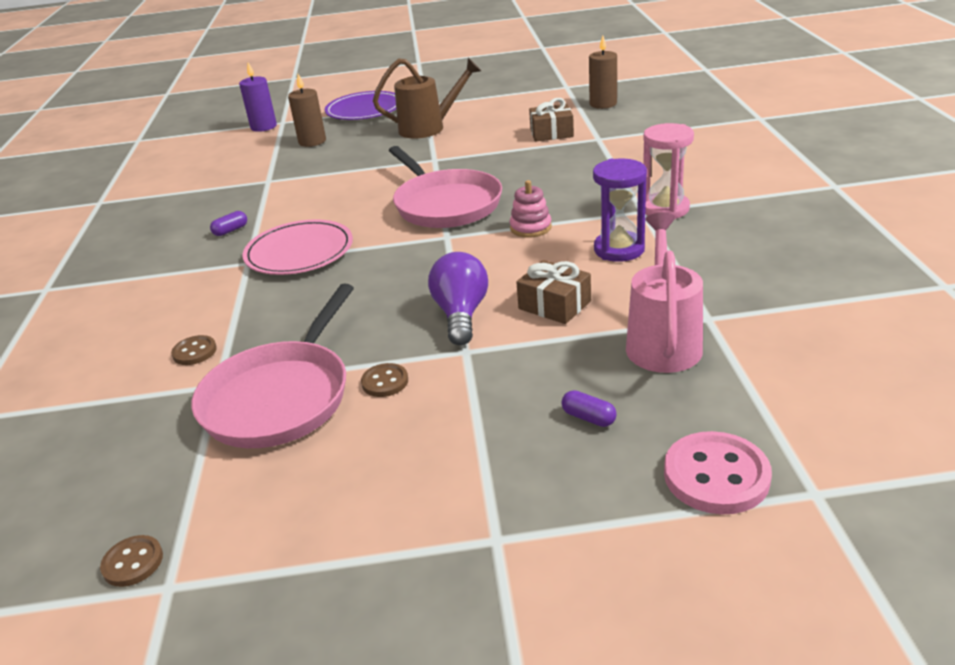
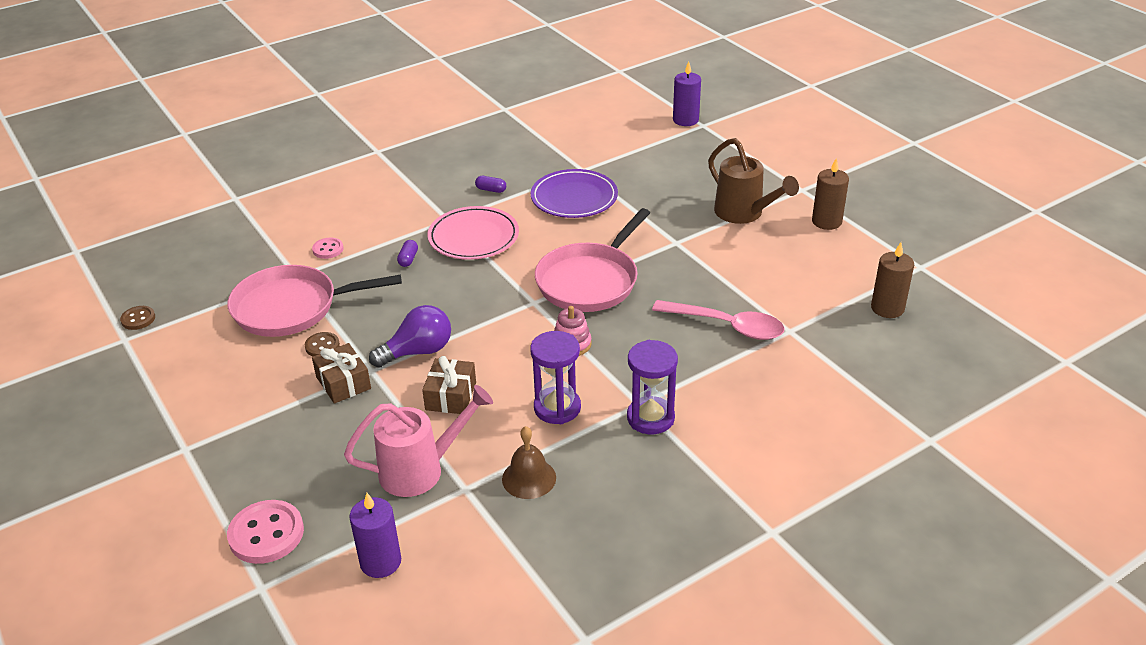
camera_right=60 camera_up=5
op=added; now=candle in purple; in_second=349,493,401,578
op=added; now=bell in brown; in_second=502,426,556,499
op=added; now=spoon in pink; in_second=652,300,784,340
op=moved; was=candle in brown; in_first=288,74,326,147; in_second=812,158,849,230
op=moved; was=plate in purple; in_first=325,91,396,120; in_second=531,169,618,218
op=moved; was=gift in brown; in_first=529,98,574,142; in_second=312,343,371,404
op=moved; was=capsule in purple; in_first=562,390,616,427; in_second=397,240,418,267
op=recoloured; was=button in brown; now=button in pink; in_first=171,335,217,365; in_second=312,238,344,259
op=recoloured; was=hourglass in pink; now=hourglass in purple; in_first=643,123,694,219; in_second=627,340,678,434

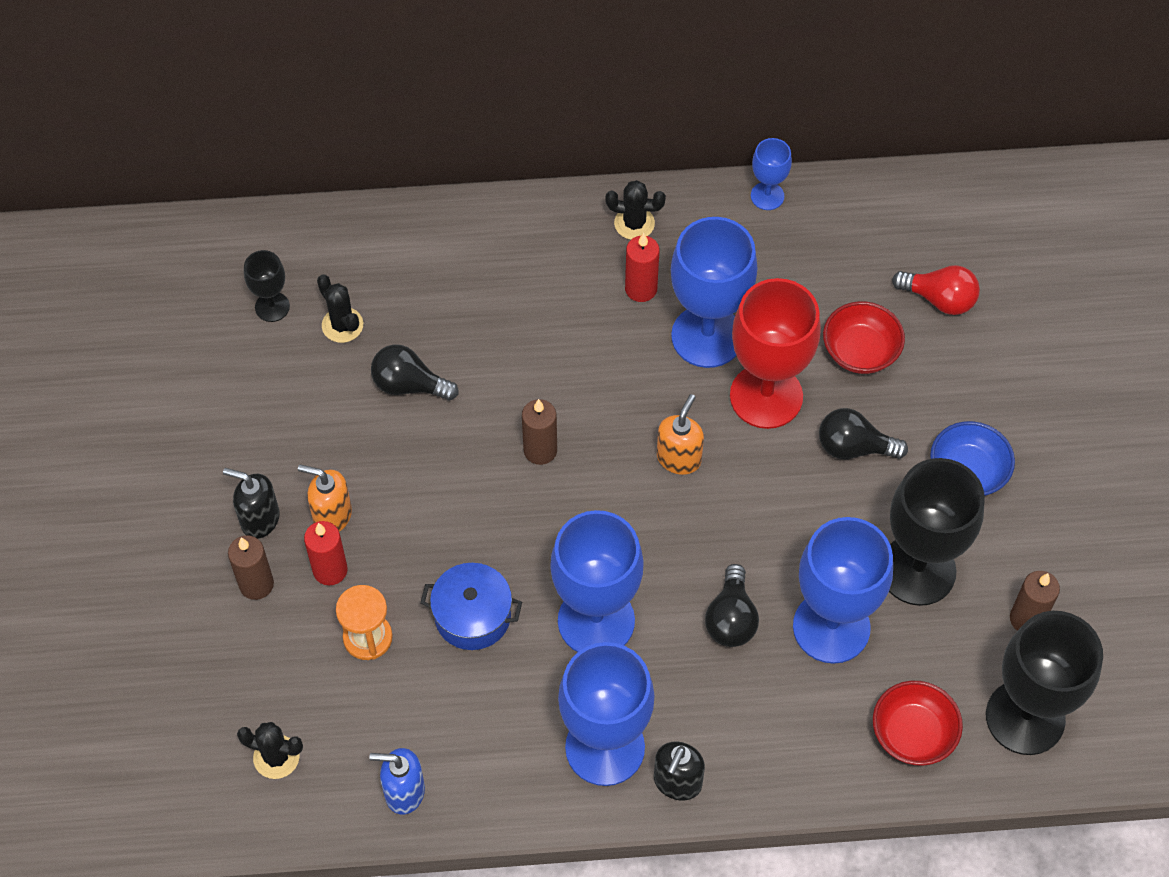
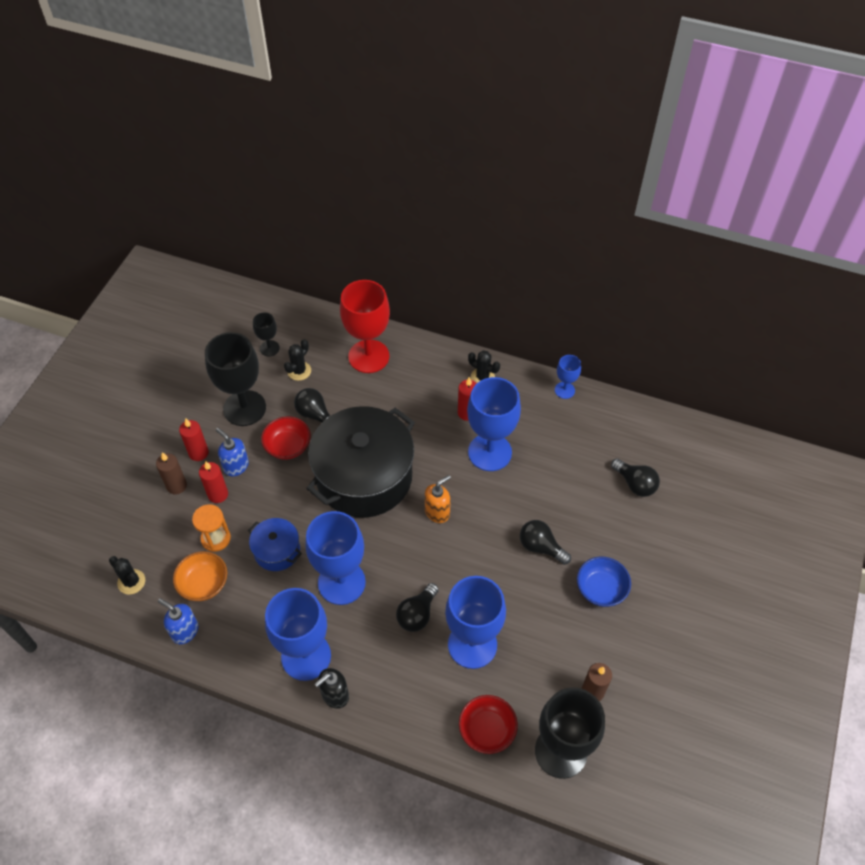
camera_right=25 camera_up=-5
op=added; now=bowl in orange; in_second=173,551,227,601
op=moved; was=goblet in red; in_first=730,278,821,429; in_second=340,280,390,373
op=moved; was=bowl in red; in_first=823,301,905,374; in_second=261,416,311,460
op=moved; was=goblet in black; in_first=889,458,985,606; in_second=205,332,266,426
op=replaced; was=soap dispenser in black; now=candle in red; in_first=223,468,280,539; in_second=179,418,209,461
op=replaced; was=candle in brown; now=pot in black; in_first=522,399,557,465; in_second=306,406,415,518
op=recoloured; was=soap dispenser in orange; now=soap dispenser in blue; in_first=298,464,352,532; in_second=216,428,249,476
op=recoloured; was=light bulb in red; now=light bulb in black; in_first=892,265,980,315; in_second=611,459,660,497
op=turned; was=cactus in black; in_first=317,275,363,343; in_second=284,339,311,381; clockwise=45

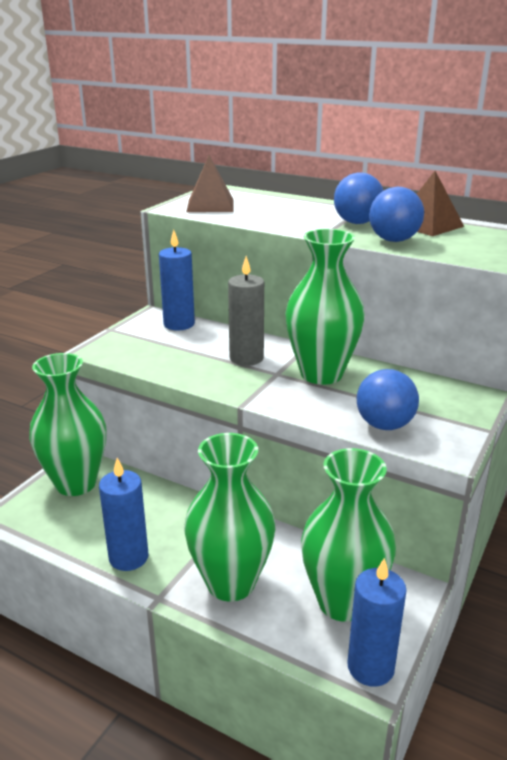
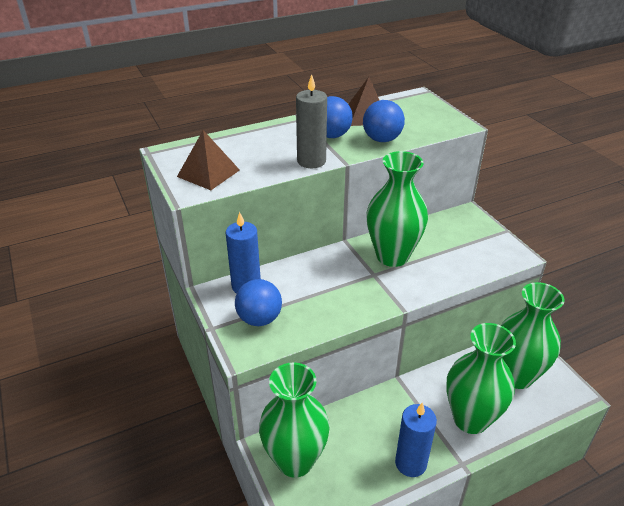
camera_right=-55 camera_up=10
op=removed; was=candle in blue; in_first=347,558,407,687
op=moved; was=candle in grey; in_first=228,256,264,366; in_second=296,74,327,168
op=moved; was=ball in blue; in_first=357,369,419,430; in_second=235,279,282,326

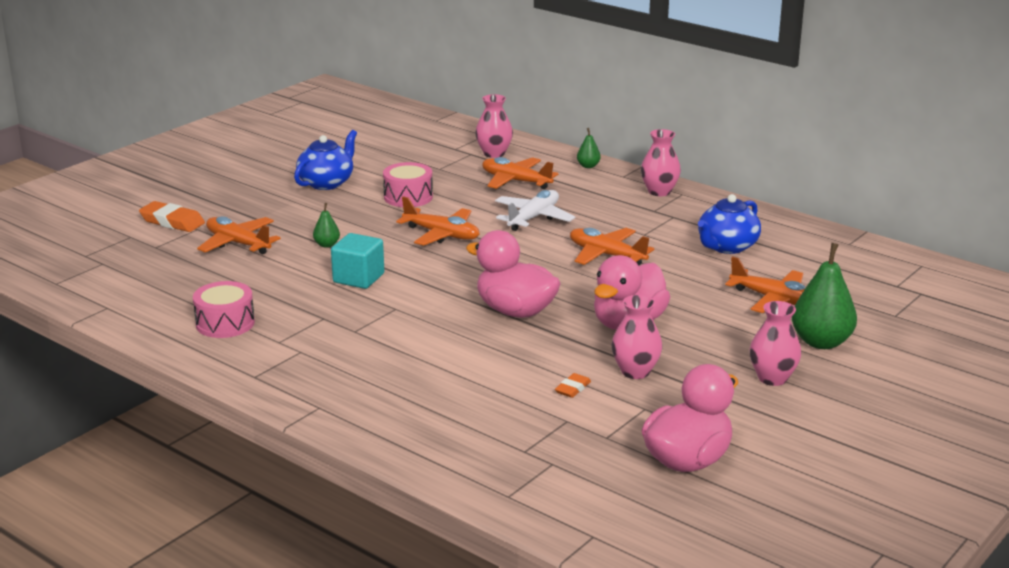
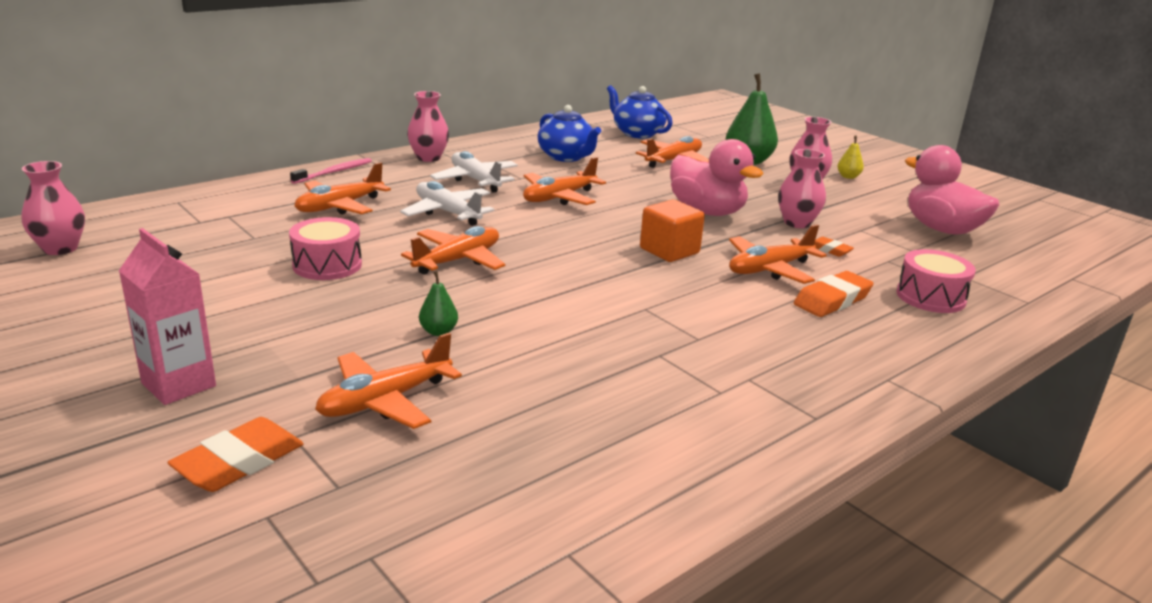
camera_right=-80 camera_up=0
op=removed; was=cube in turquoise; in_first=331,233,384,289
op=added; now=carton in pink; in_second=119,228,216,405
op=added; now=plane in white; in_second=430,151,518,193
op=added; now=plane in orange; in_second=729,224,827,284
op=added; now=eraser in orange; in_second=794,271,873,317
op=added; now=pear in yellow; in_second=838,136,864,179
op=moved; was=drum in pink; in_first=193,281,255,338; in_second=896,249,976,313
op=moved; was=teapot in blue; in_first=294,130,357,190; in_second=607,85,673,138
op=moved; was=vase in pink; in_first=475,94,513,158; in_second=21,161,85,255
op=replaced; was=duck in pink; now=cube in orange; in_first=466,230,561,318; in_second=640,199,705,262
op=replaced; was=pear in green; now=toothbrush in pink; in_first=577,128,601,168; in_second=290,158,372,184

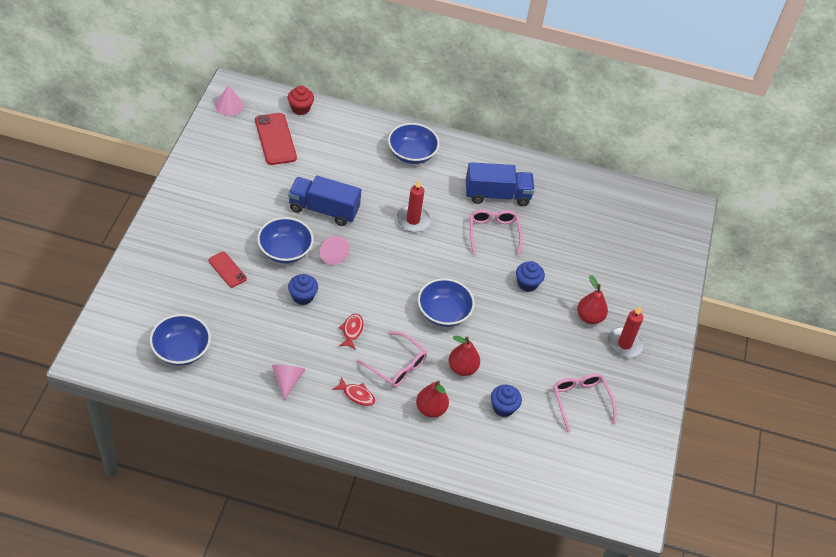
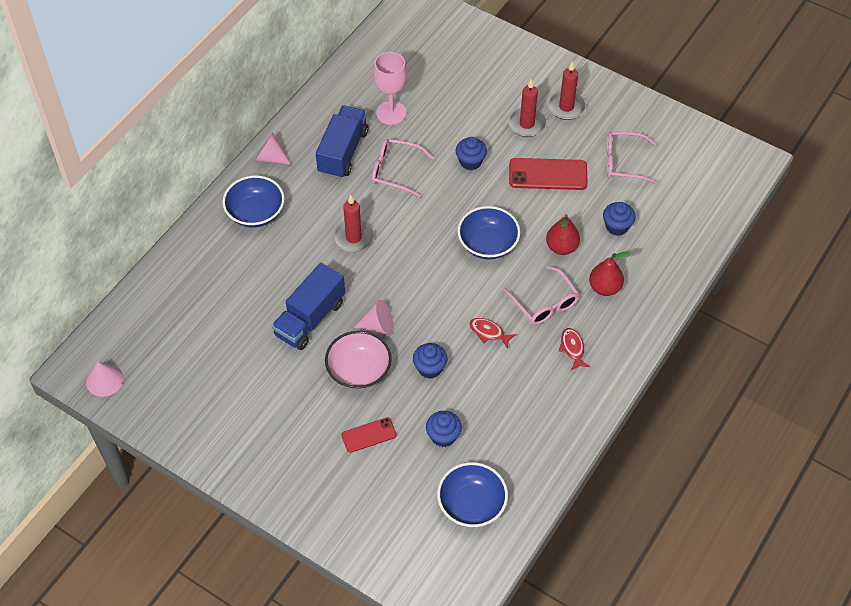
camera_right=-65 camera_up=5
op=removed; was=cupcake in red; in_first=288,85,314,115
op=added; now=goblet in pink; in_second=373,52,407,125
op=added; now=cupcake in blue; in_second=426,411,462,447
op=moved; was=phone in red; in_first=255,113,297,165; in_second=509,158,588,190
op=moved; was=cone in pink; in_first=272,365,306,400; in_second=254,133,291,165
op=replaced; was=pear in red; now=candle in red; in_first=577,275,608,324; in_second=508,78,547,137
op=recoloured; was=bowl in blue; now=bowl in pink; in_first=257,217,314,263; in_second=325,331,392,390
op=turned; was=fish in red; in_first=332,377,375,406; in_second=559,328,590,370; clockwise=-60
op=turned; was=glasses in pink; in_first=356,331,427,388; in_second=503,266,580,325; clockwise=90

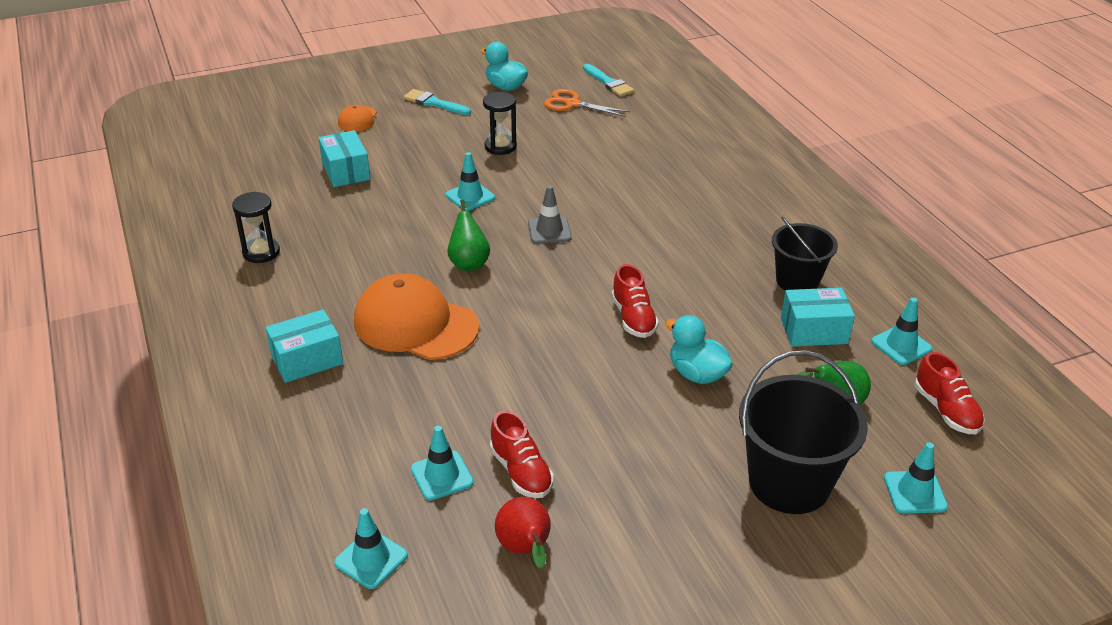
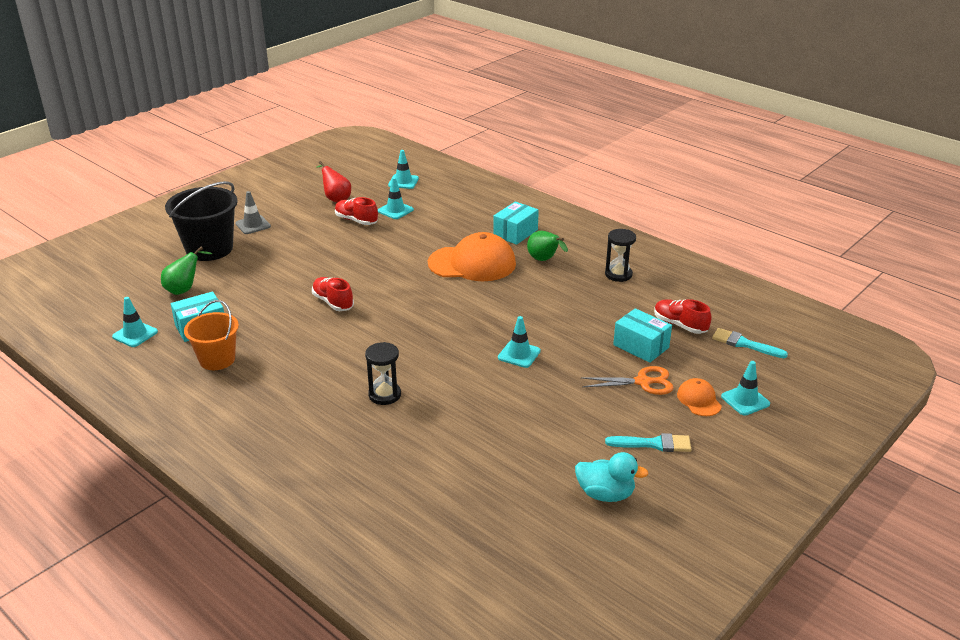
camera_right=155 camera_up=-5
op=removed; was=duck in turquoise; in_first=665,315,733,384
op=moved; was=pear in green; in_first=447,200,490,271; in_second=527,231,568,261
op=moved; was=hourglass in black; in_first=483,92,517,155; in_second=365,342,401,405
op=moved; was=traffic cone in grey; in_first=528,185,572,244; in_second=235,191,271,234
op=moved; was=scissors in orange; in_first=544,89,630,117; in_second=581,366,674,395
op=moved; was=brush in turquoise; in_first=583,64,634,97; in_second=712,328,788,358
op=moved; was=traffic cone in turquoise; in_first=884,443,948,514; in_second=721,361,770,416
op=moved; was=shoe in red; in_first=915,352,985,434; in_second=654,299,712,334
op=recoloured; was=bucket in black; now=bucket in orange; in_first=772,217,838,291; in_second=184,300,239,370

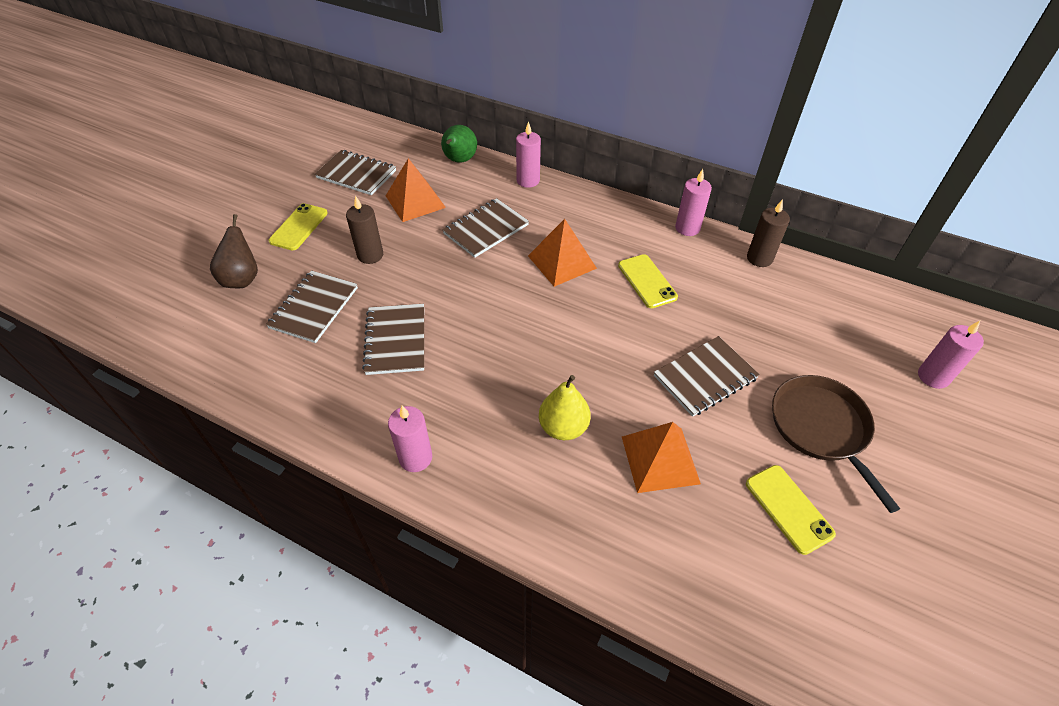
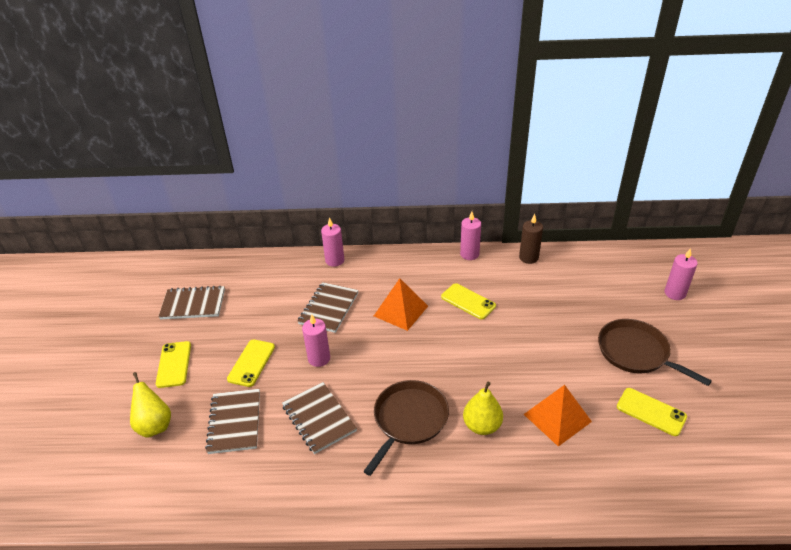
camera_right=-25 camera_up=-10
op=removed; was=pyramid in orange; in_first=386,158,446,222
op=removed; was=pear in green; in_first=441,125,477,163
op=removed; was=notebook in brown; in_first=654,336,760,417
op=added; now=pan in brown; in_second=363,380,449,476
op=moved; was=candle in pink; in_first=388,406,432,472; in_second=302,314,330,367
op=replaced; was=candle in brown; now=phone in yellow; in_first=346,195,383,264; in_second=227,339,275,387
op=recoloured; was=pear in brown; now=pear in yellow; in_first=210,214,258,288; in_second=130,372,171,438

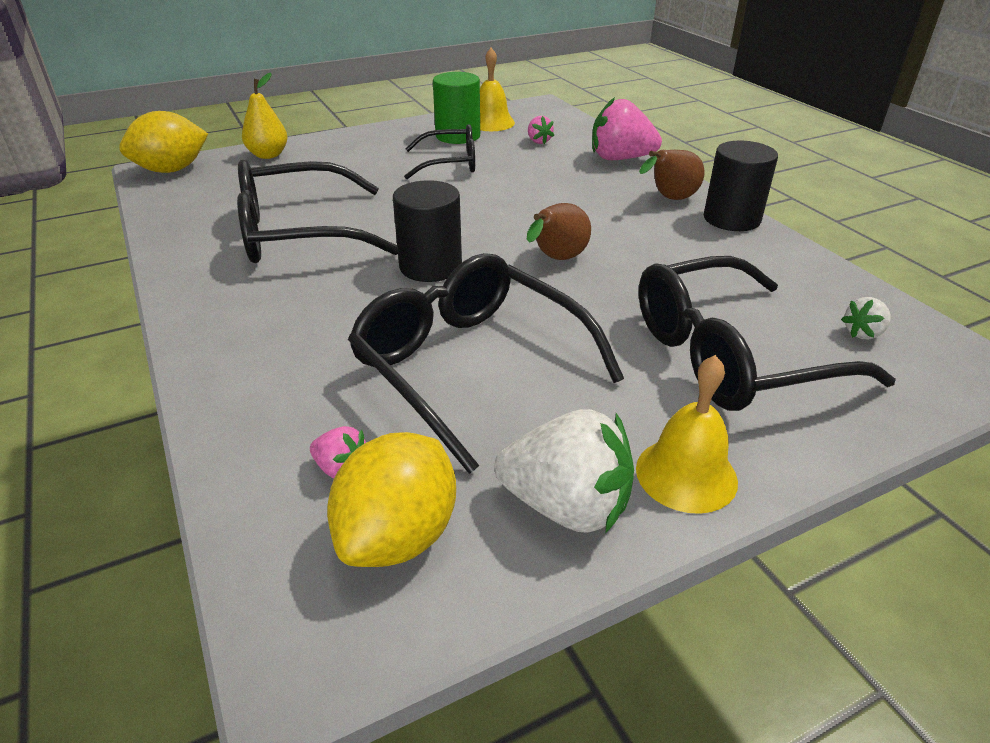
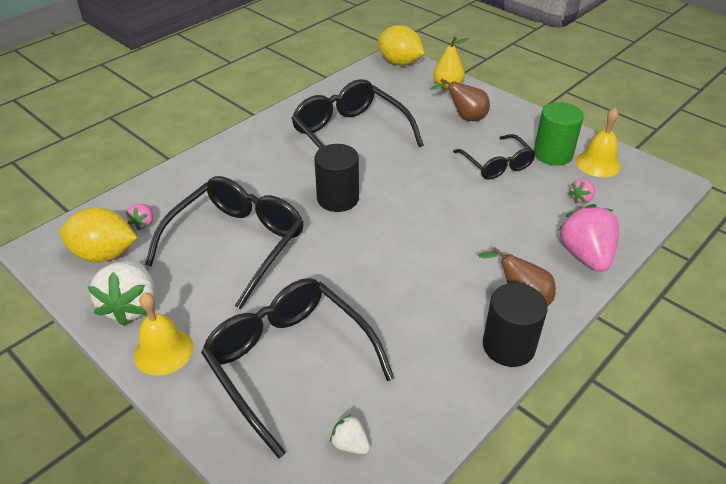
camera_right=70 camera_up=5
op=moved; was=pear in brown; in_first=527,203,591,260; in_second=430,78,490,121

